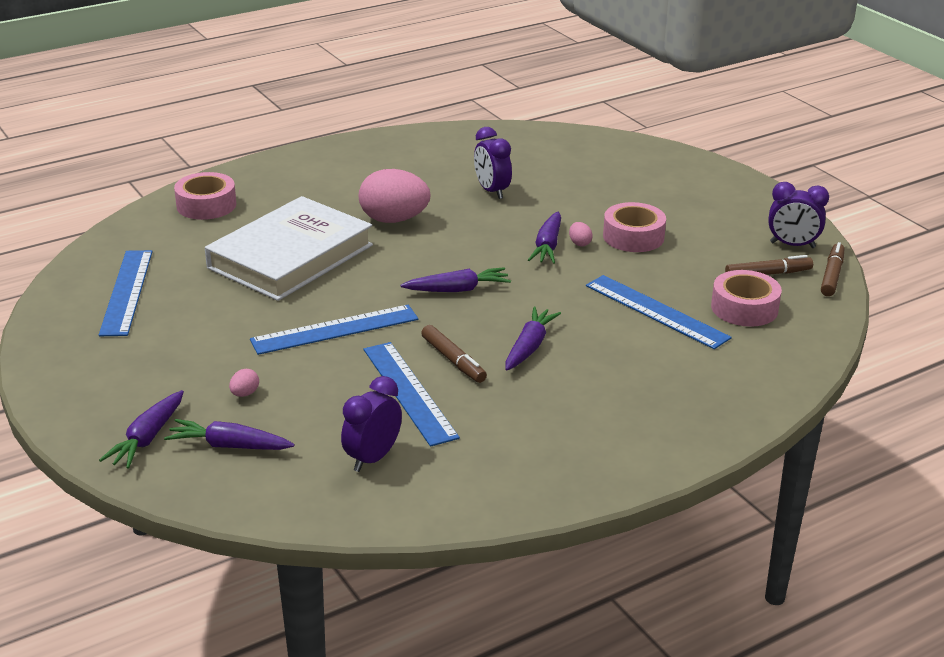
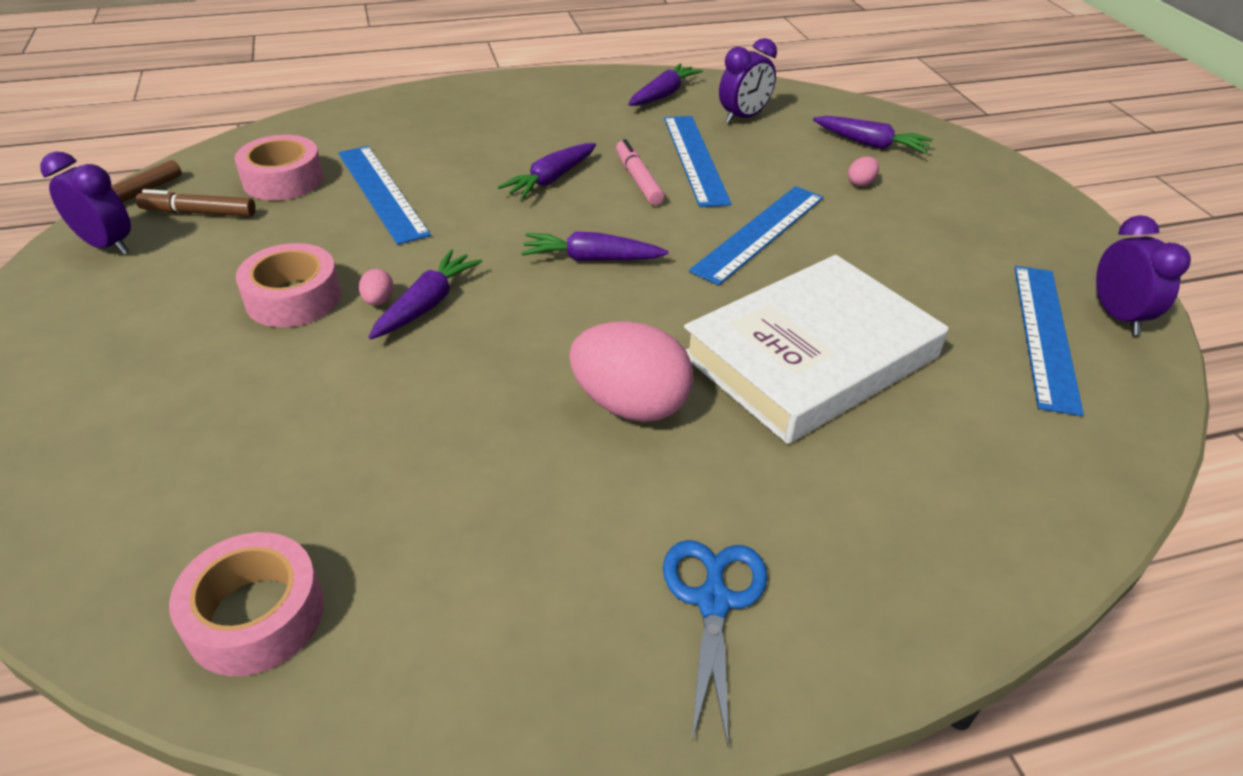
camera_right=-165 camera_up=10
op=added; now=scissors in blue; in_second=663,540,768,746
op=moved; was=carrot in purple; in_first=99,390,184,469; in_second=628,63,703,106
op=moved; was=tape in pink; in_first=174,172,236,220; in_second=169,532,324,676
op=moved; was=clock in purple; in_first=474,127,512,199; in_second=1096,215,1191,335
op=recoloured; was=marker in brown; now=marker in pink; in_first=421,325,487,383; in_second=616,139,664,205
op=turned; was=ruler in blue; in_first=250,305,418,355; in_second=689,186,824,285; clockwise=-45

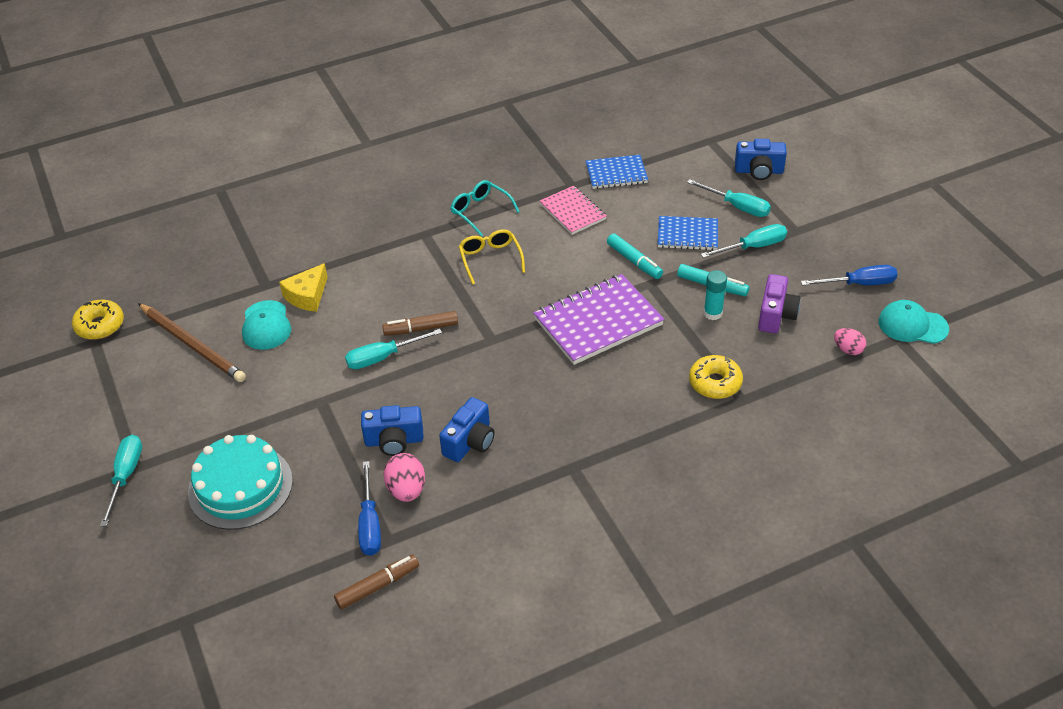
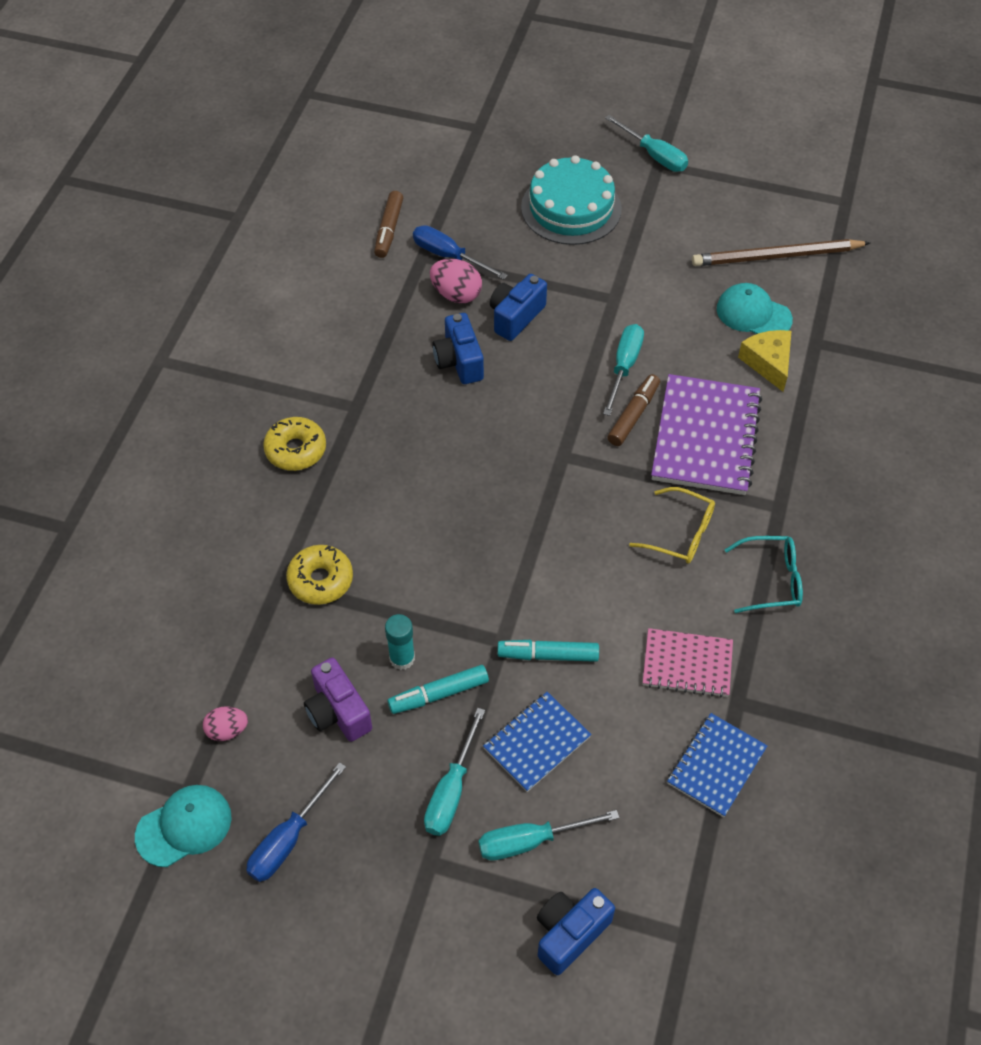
camera_right=130 camera_up=10
op=moved; was=donut in yellow; in_first=72,300,124,340; in_second=263,417,326,471
op=moved; was=notebook in purple; in_first=533,274,664,365; in_second=651,374,762,495

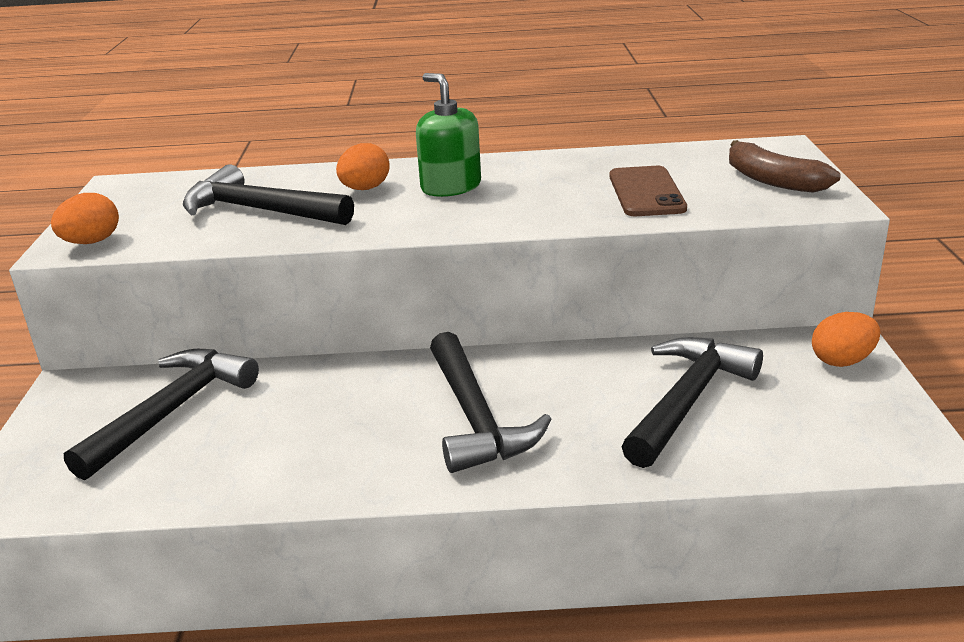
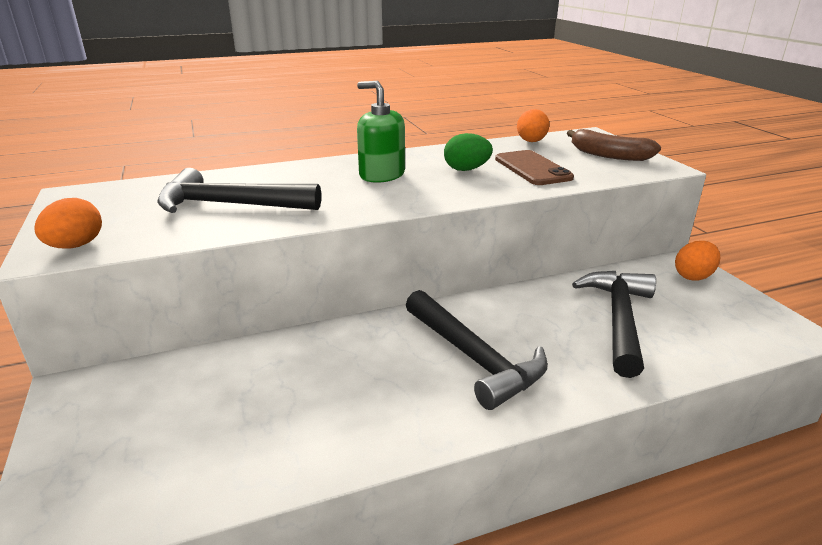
camera_right=-20 camera_up=0
op=removed; was=hammer in black; in_first=64,349,259,480
op=added; now=egg in green; in_second=444,133,493,171
op=moved; was=egg in orange; in_first=336,143,390,190; in_second=517,109,549,142

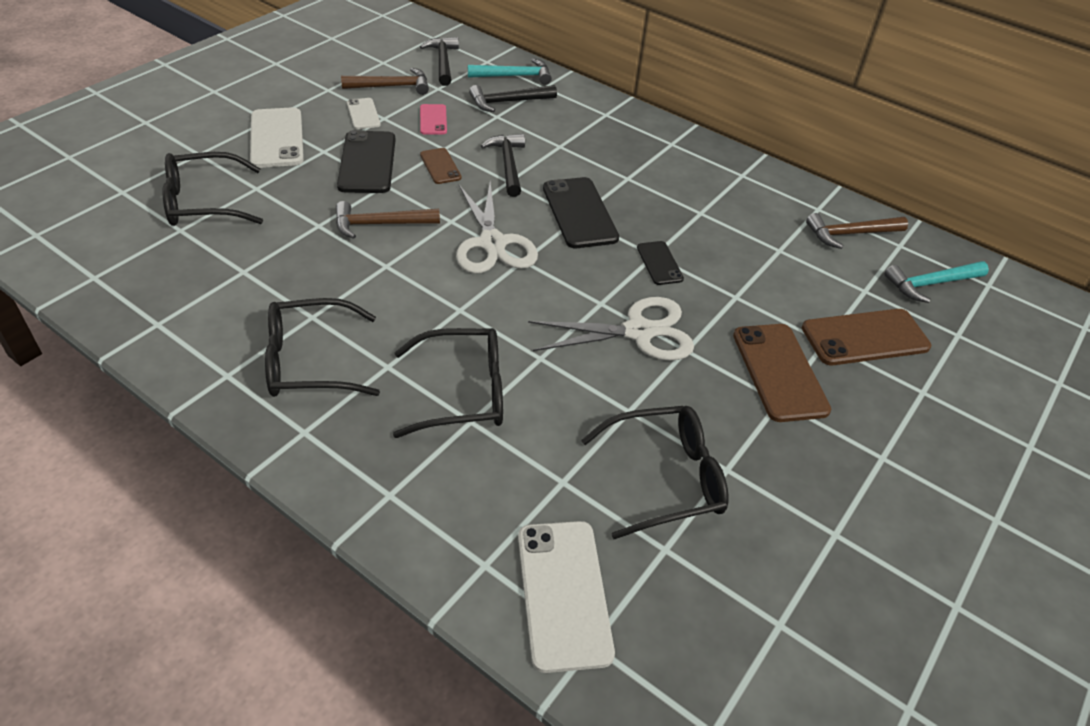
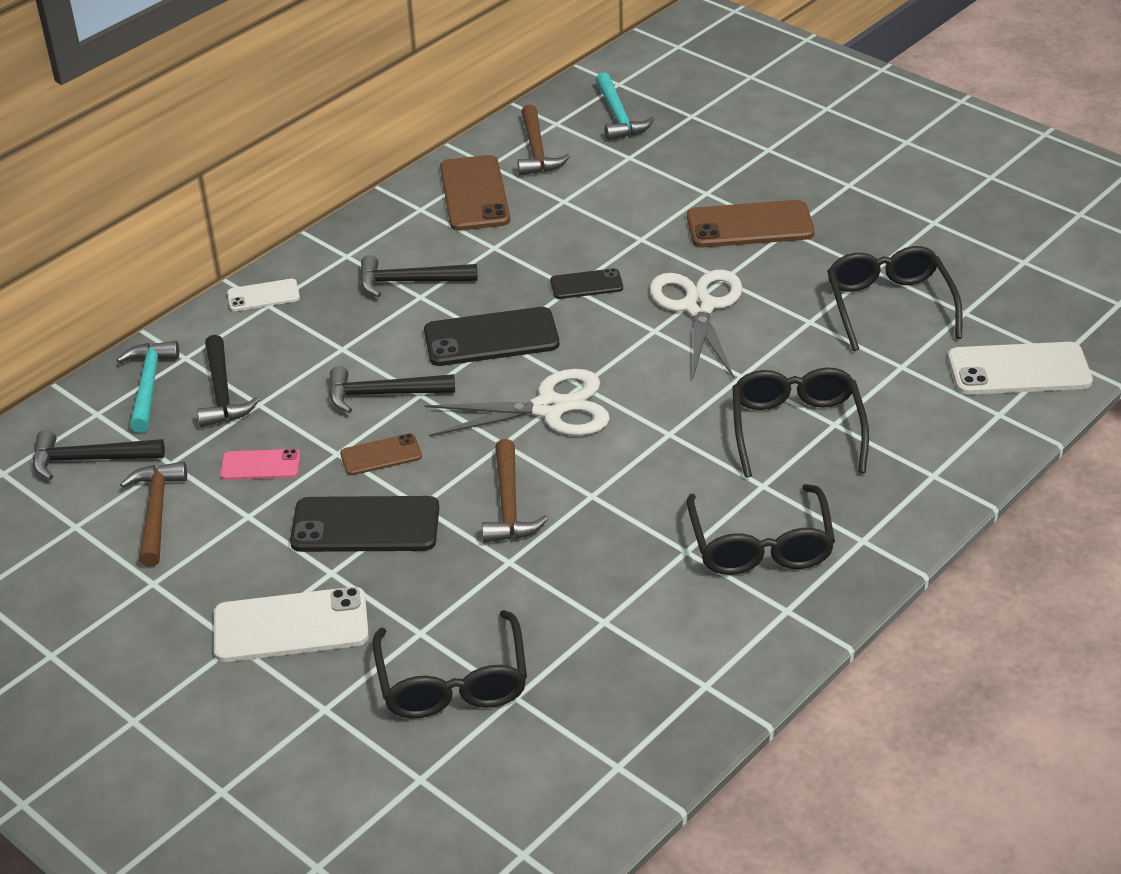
camera_right=-80 camera_up=-5
op=added; now=hammer in black; in_second=360,255,478,297
op=moved; was=phone in white; in_first=347,98,381,129; in_second=227,279,300,311
op=moved; was=phone in brown; in_first=802,309,931,365; in_second=440,155,510,231

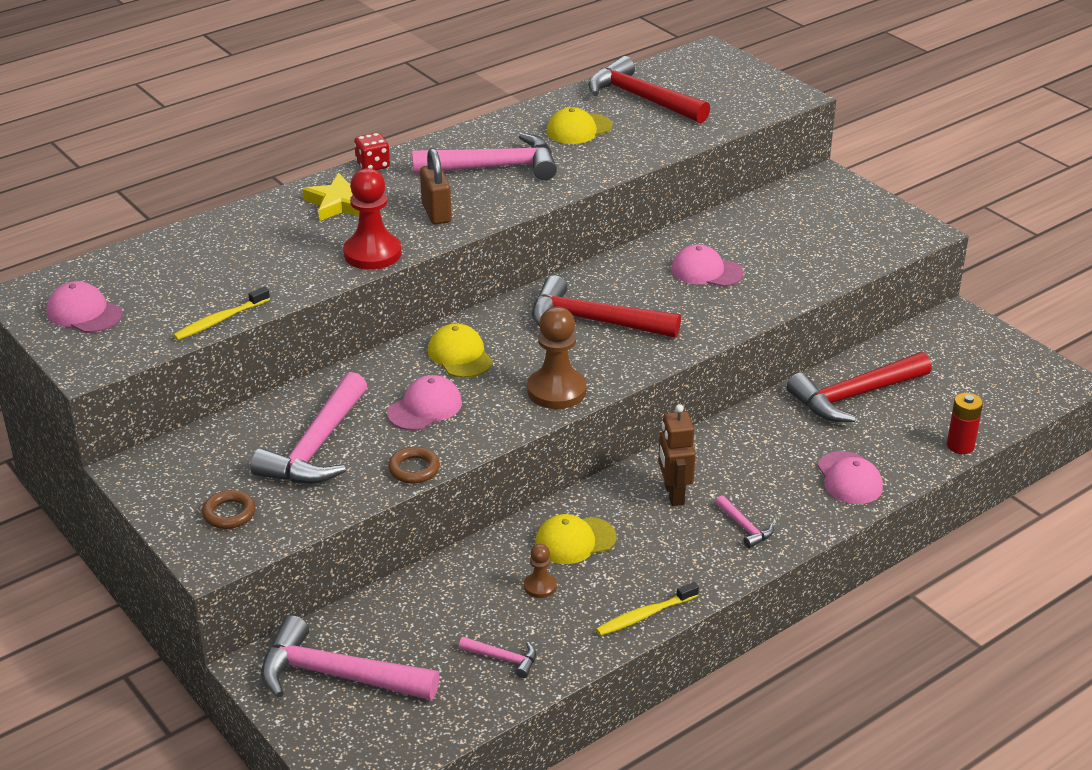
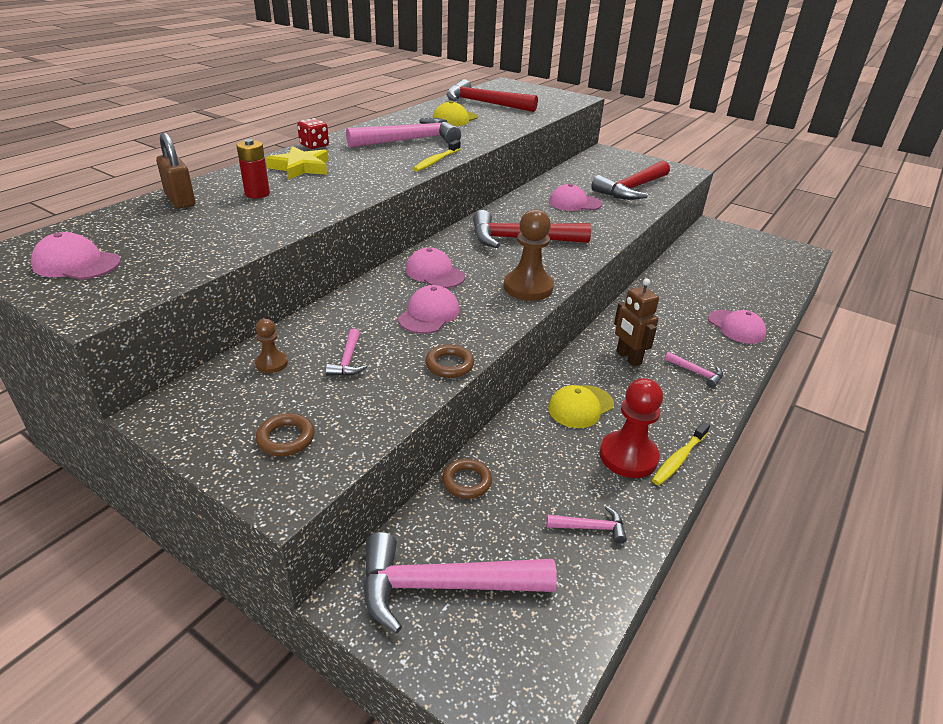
camera_right=-20 camera_up=0
op=added; now=ring in brown; in_second=442,459,492,499
op=moved; was=toothbrush in yellow; in_first=173,287,270,340; in_second=413,140,461,172
op=moved; was=pawn in red; in_first=343,168,401,270; in_second=599,378,663,478
op=moved; was=padlock in brown; in_first=420,148,452,224; in_second=156,133,195,208
op=moved; was=pawn in brown; in_first=524,544,557,598; in_second=255,319,288,373
op=moved; was=hammer in red; in_first=787,352,932,422; in_second=591,160,670,200
op=moved; was=battery in red; in_first=947,393,983,454; in_second=236,139,270,198
op=recoloured; was=cap in yellow; now=cap in pink; in_first=428,323,493,378; in_second=406,247,465,288
op=resized; was=hammer in pink; in_first=250,372,367,484; in_second=326,328,367,376; ratio=0.45

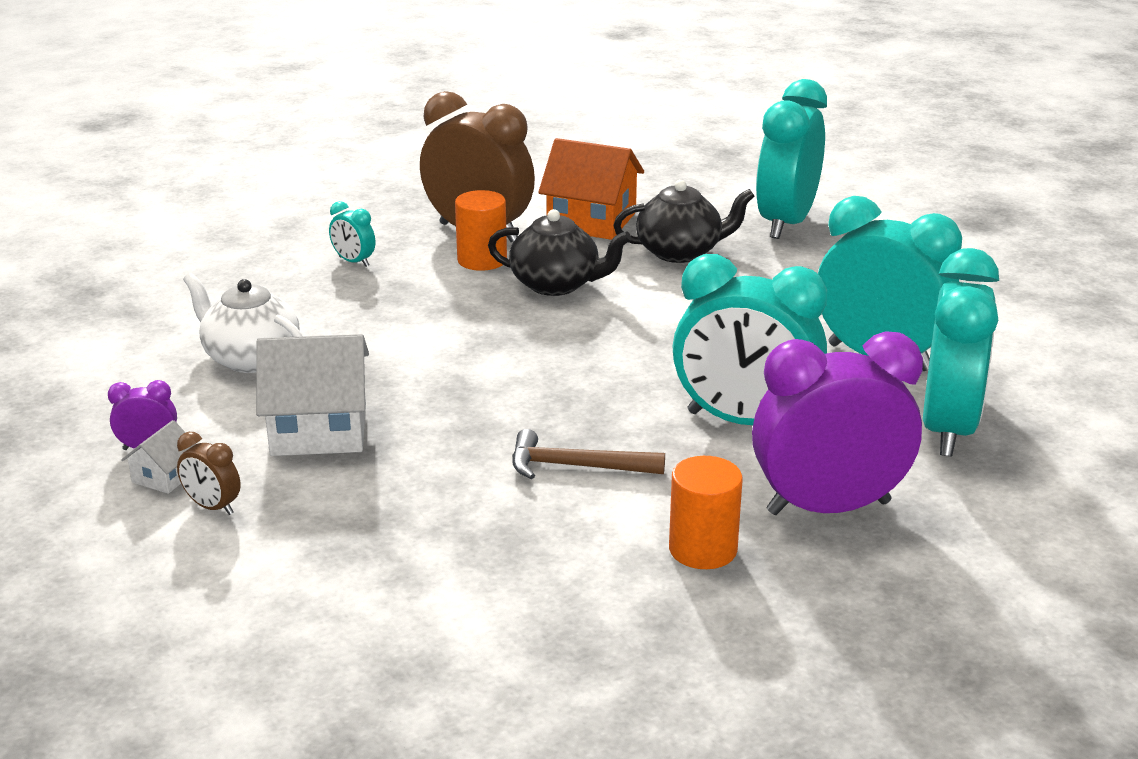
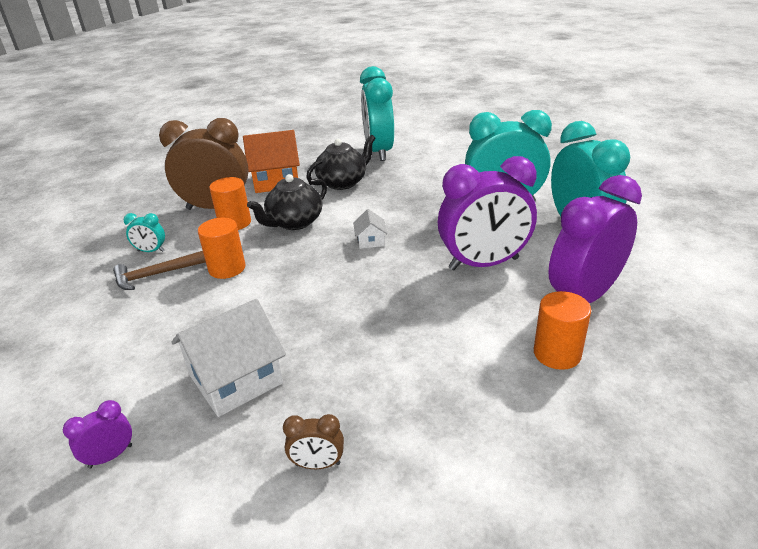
camera_right=-30 camera_up=5
op=removed; was=teapot in white; in_first=183,273,303,373
op=added; now=cylinder in orange; in_second=198,218,245,279
op=moved; was=house in white; in_first=121,420,196,494; in_second=353,209,388,249
op=moved; was=clock in brown; in_first=177,432,241,515; in_second=283,414,344,469
op=moved; was=hammer in brown; in_first=512,429,665,479; in_second=113,251,206,290
op=recoloured; was=clock in turquoise; now=clock in purple; in_first=673,254,827,425; in_second=438,156,537,270
op=turned; was=teapot in black; in_first=488,209,631,296; in_second=247,174,327,230; clockwise=150

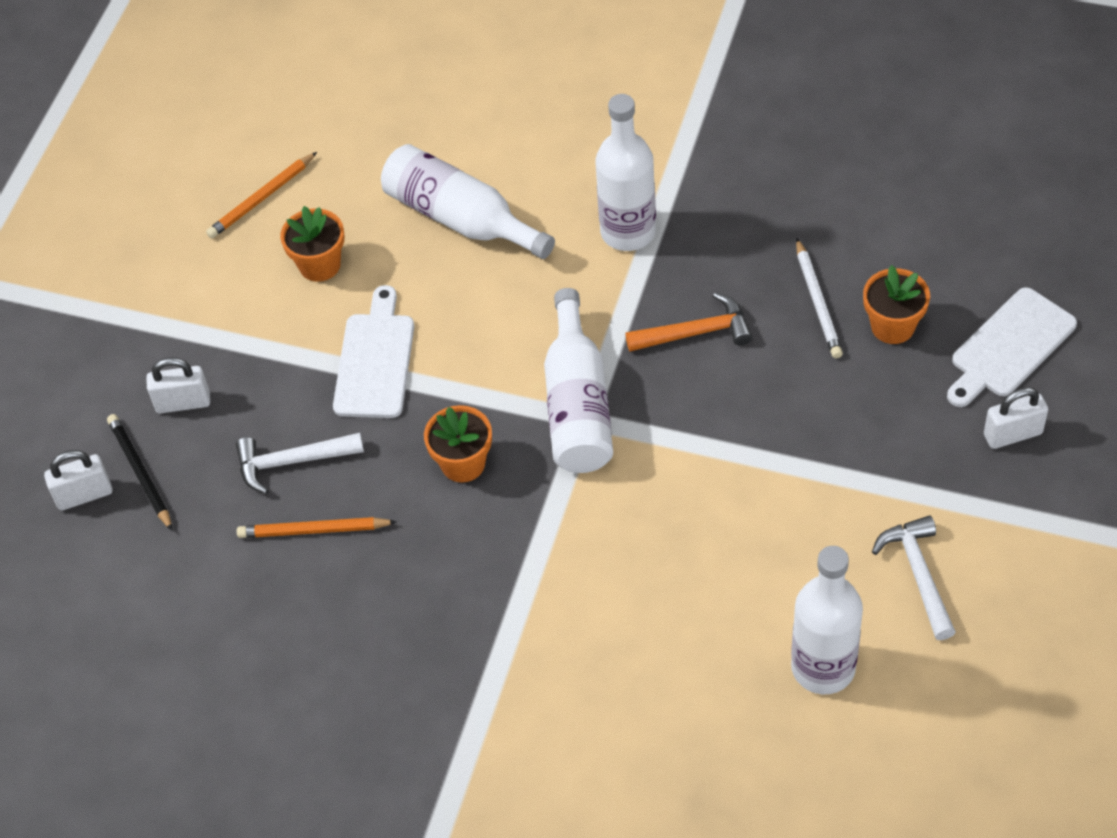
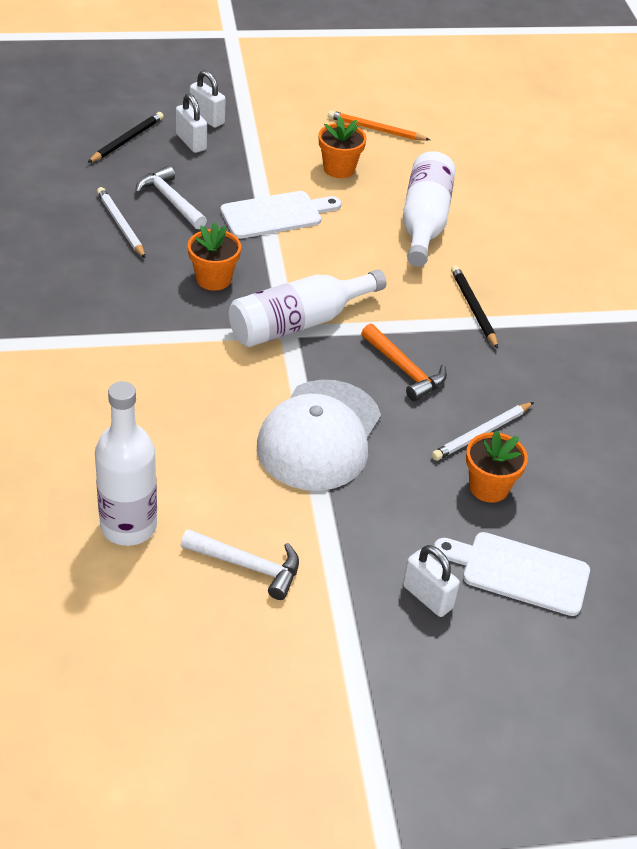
camera_right=55 camera_up=-10
op=added; now=cap in white; in_second=257,380,381,491
op=moved; was=padlock in white; in_first=44,450,112,511; in_second=190,70,226,128
op=replaced; was=bottle in white; now=pencil in black; in_first=595,94,656,251; in_second=451,265,498,349
op=recoloured; was=pencil in orange; now=pencil in white; in_first=237,517,397,538; in_second=97,187,146,259
op=turned; was=hammer in white; in_first=872,515,956,640; in_second=181,529,299,600; clockwise=60

